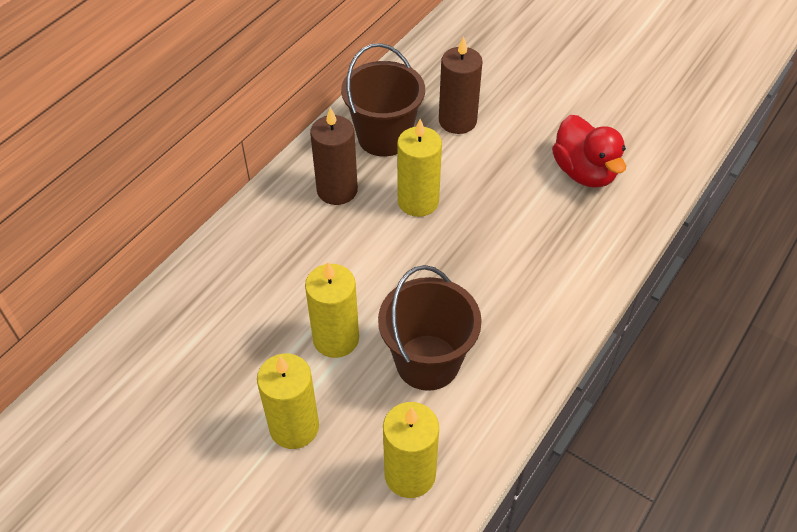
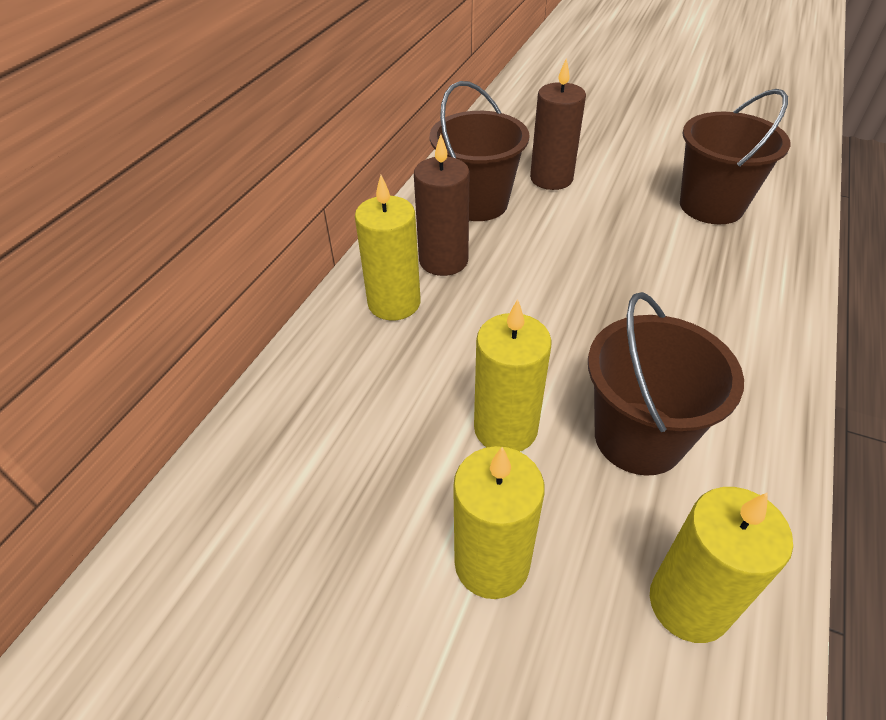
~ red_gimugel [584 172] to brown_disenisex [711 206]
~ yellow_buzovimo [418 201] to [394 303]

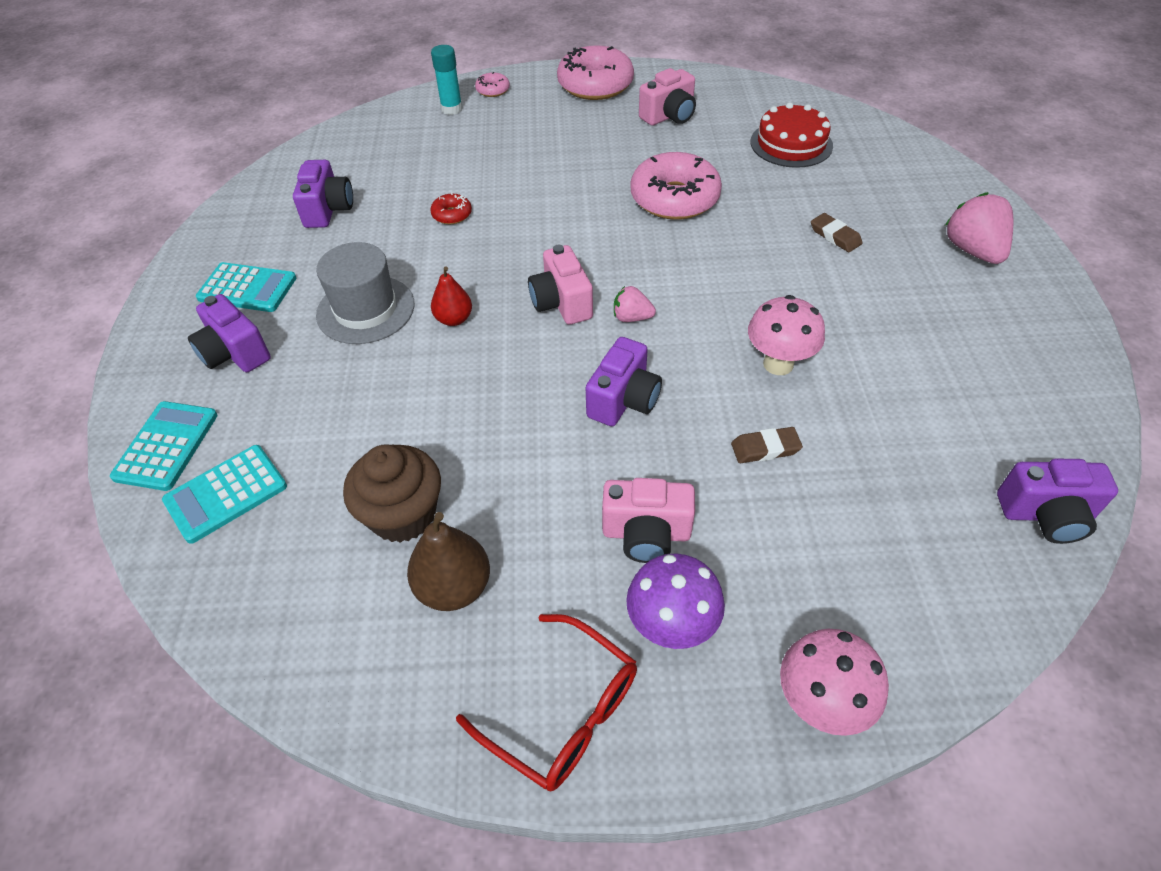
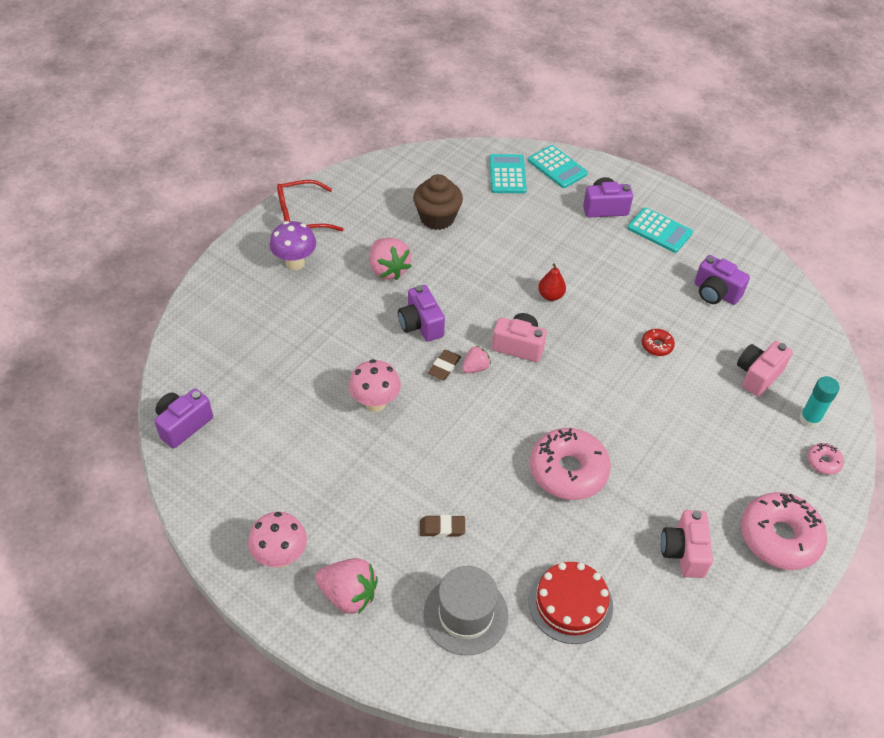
~ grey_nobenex [365 309] to [465 614]
~ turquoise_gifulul [247 288] = [659 231] 105 degrees counterclockwise
~ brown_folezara [765 448] to [444 367]
~ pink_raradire [646 533] to [758 375]
- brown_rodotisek [454 587]
~ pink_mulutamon [820 703] to [281 557]
+ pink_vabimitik [388 270]

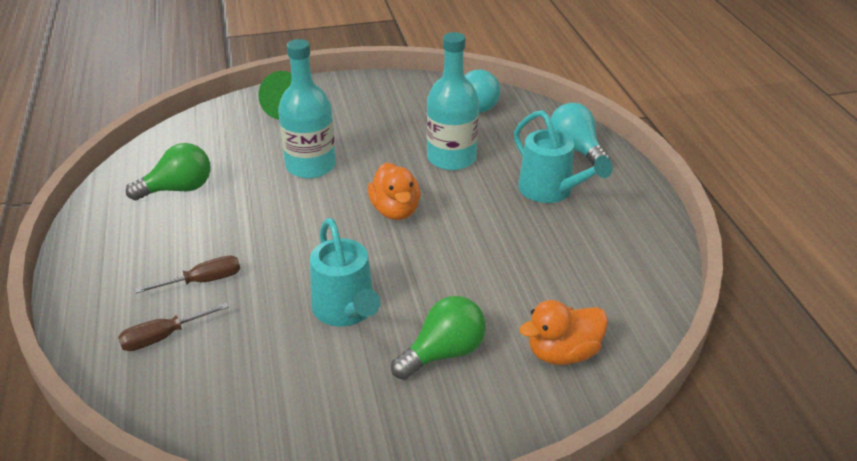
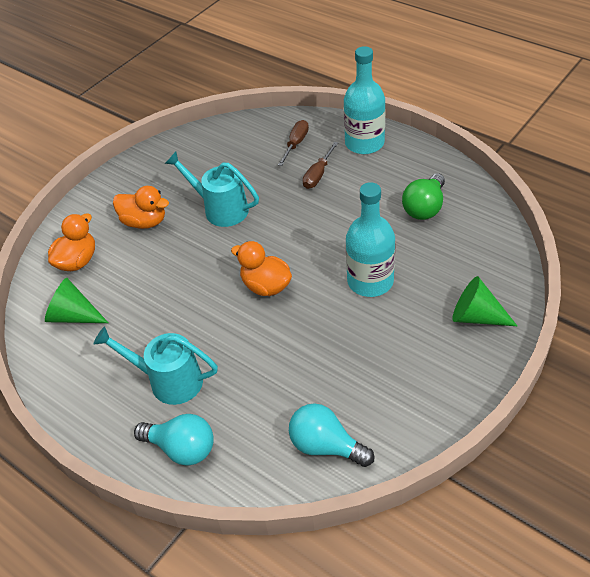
~ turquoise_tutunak [451 158] to [364 143]
~ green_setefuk [444 353] to orange_gimugel [144 222]
+ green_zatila [74 316]

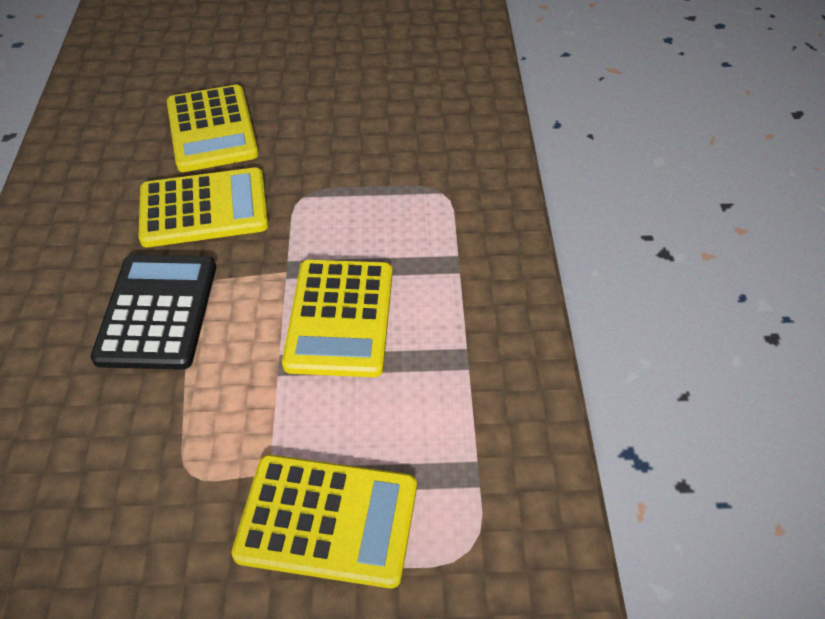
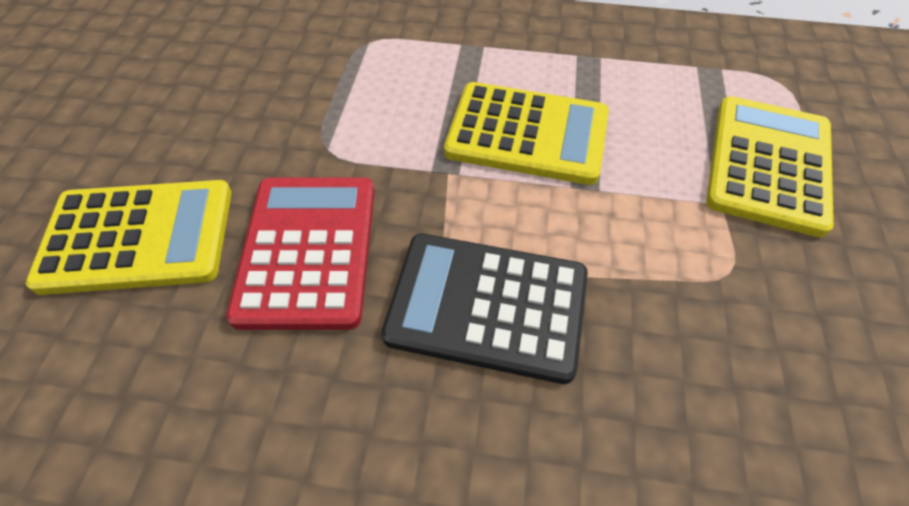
~ yellow_gifulul [204 209] to red_gifulul [308 250]

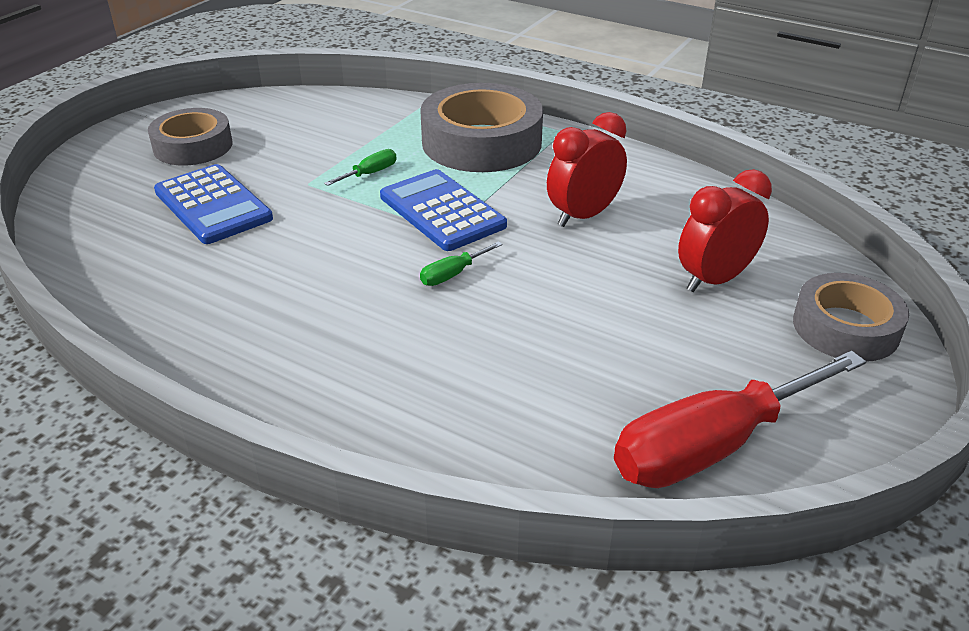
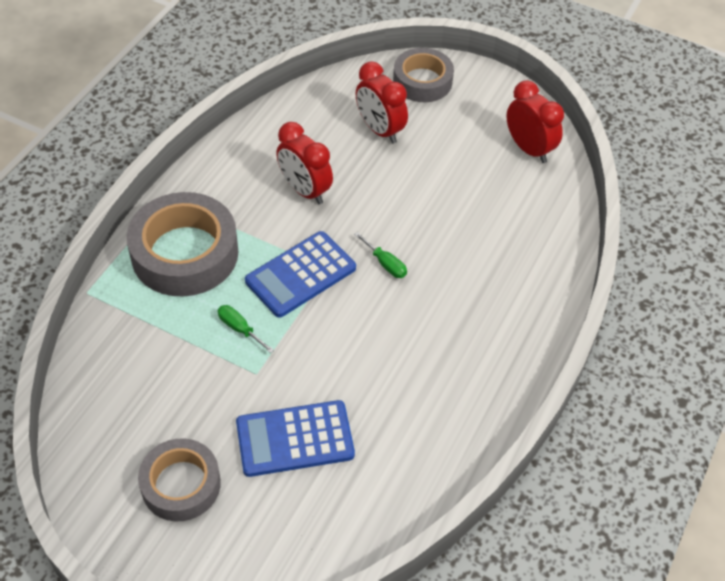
~ blue_gifulul [212 205] = [295 439] 150 degrees counterclockwise
~ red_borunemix [712 446] to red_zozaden [529 149]

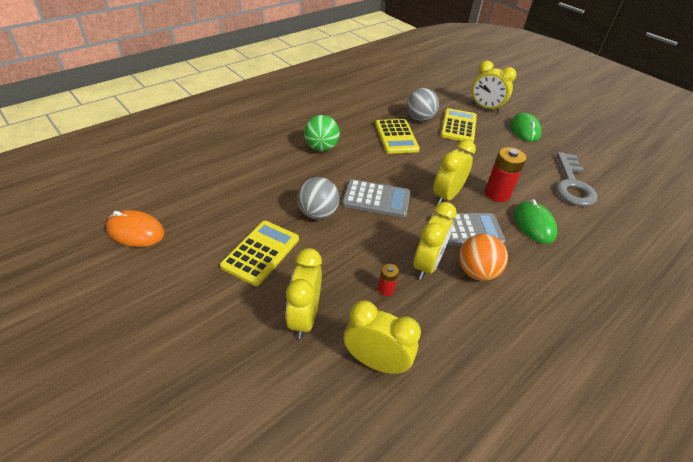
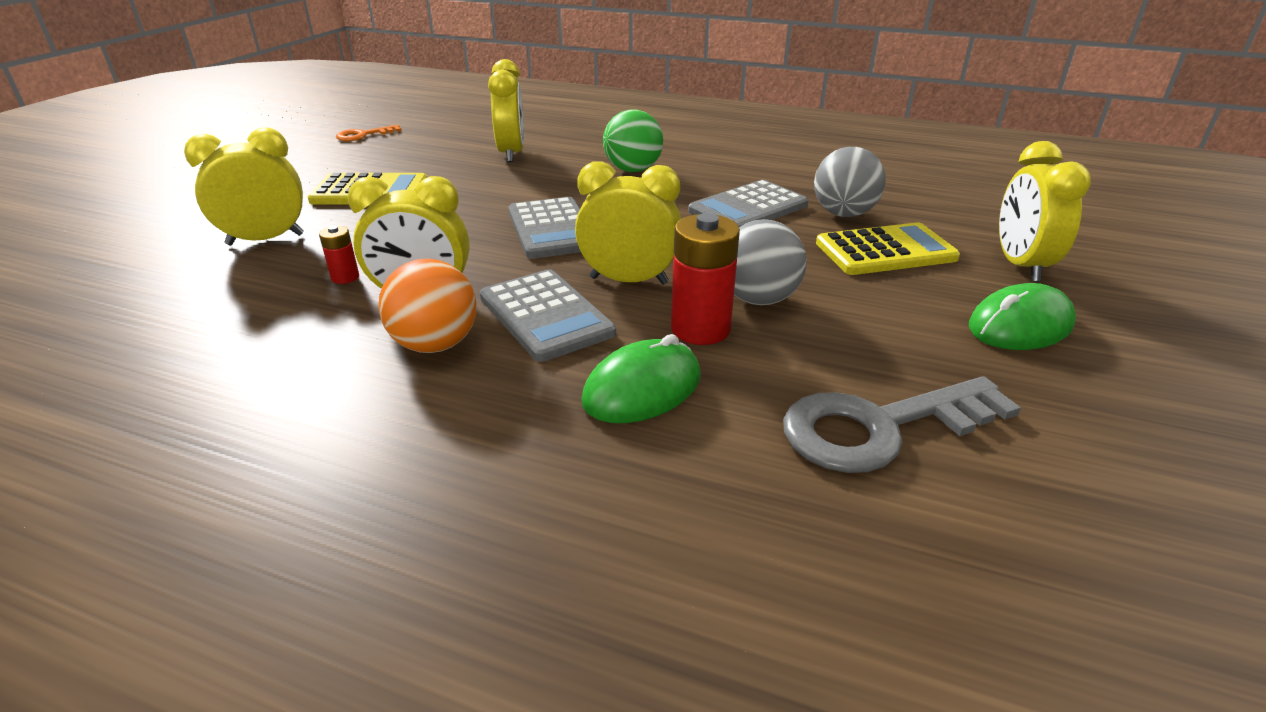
~ yellow_gifulul [396 137] to grey_gifulul [748 208]
~ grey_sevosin [318 213] to [758 299]
~ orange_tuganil [136 231] to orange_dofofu [363 135]
~ yellow_zozaden [376 362] to [511 153]

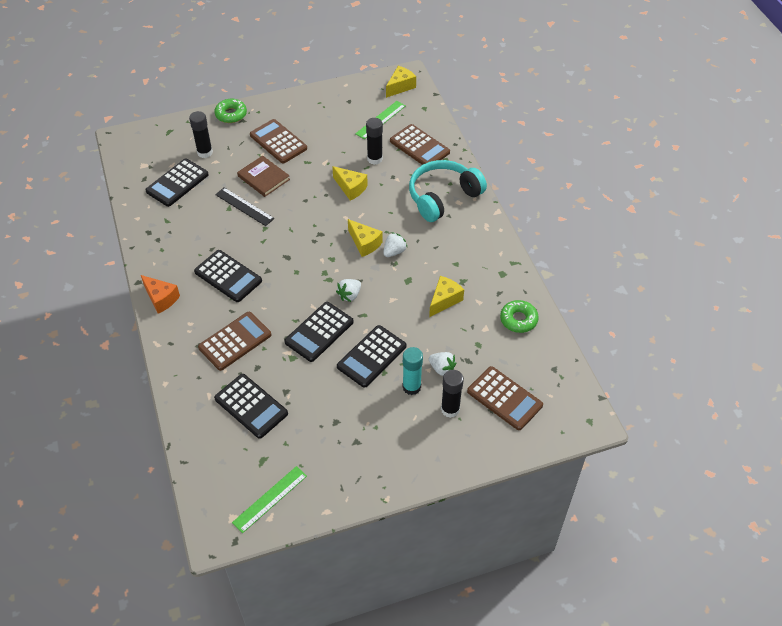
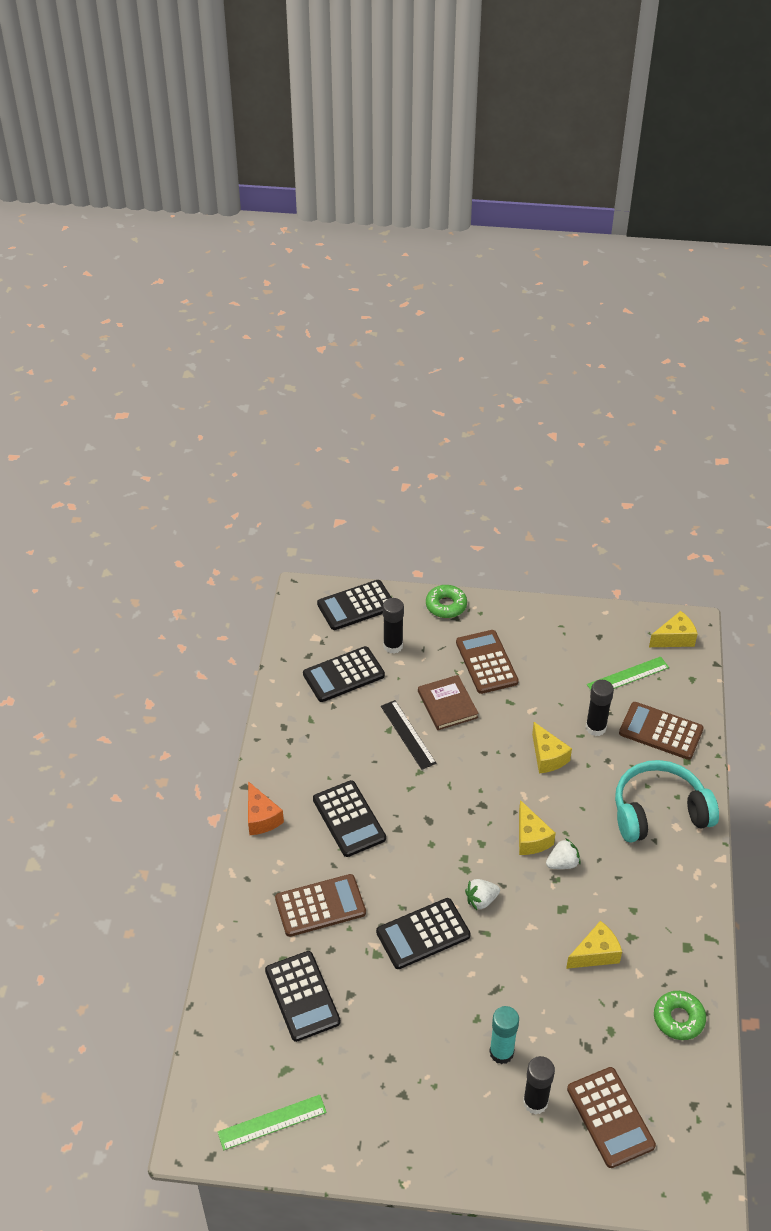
~ brown_gifulul [419 147] = [661 731] 135 degrees clockwise
~ black_gifulul [371 356] to [356 605]
- white_vabimitik [442 369]

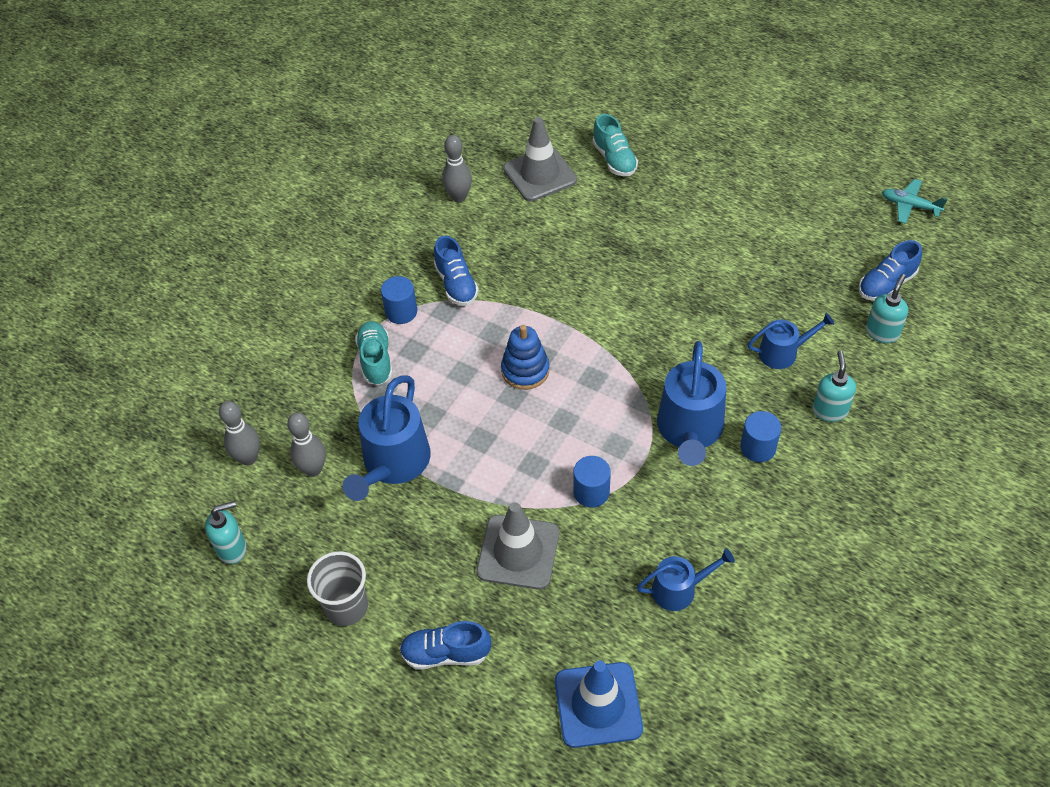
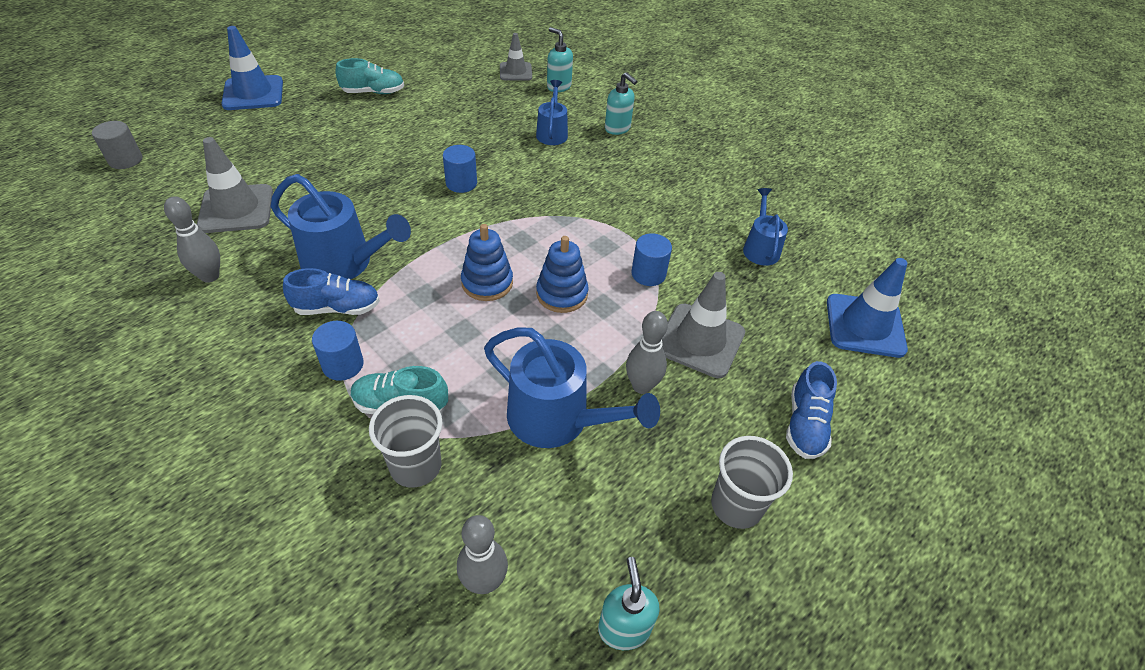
~ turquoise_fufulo [614 159] to [373 92]
- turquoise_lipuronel [910 206]
~ blue_fufulo [886 284] to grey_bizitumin [515 72]
~ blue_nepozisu [690 430] to [344 263]
~ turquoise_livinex [830 410] = [617 128] 150 degrees counterclockwise
~ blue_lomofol [758 447] to [461 183]
~ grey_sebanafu [313 469] to [641 386]
+ blue_bizitumin [253 93]
+ grey_lomofol [125 160]
+ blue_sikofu [562 294]
+ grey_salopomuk [415 466]

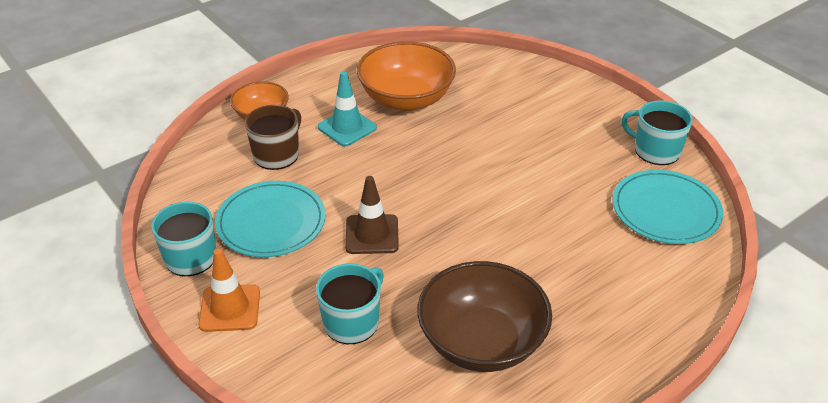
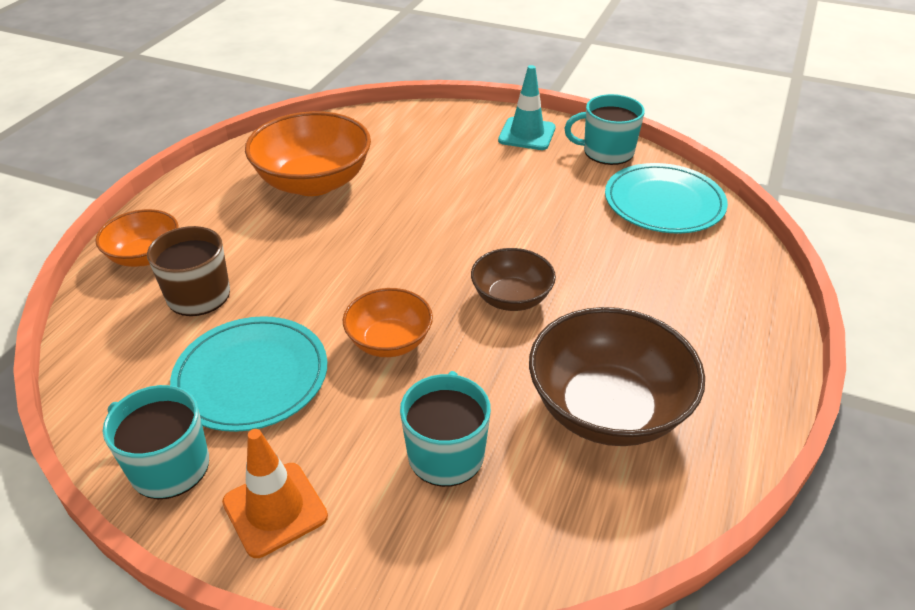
~ turquoise_bizitumin [347 127] to [527 134]
~ brown_bizitumin [372 234] to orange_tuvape [389 341]
+ brown_tuvape [511 298]

